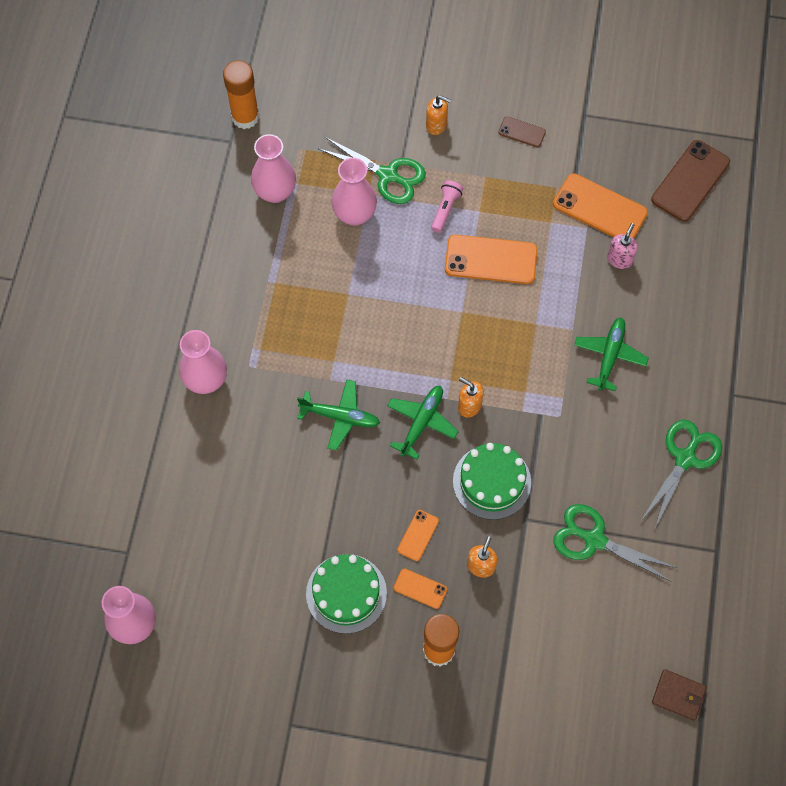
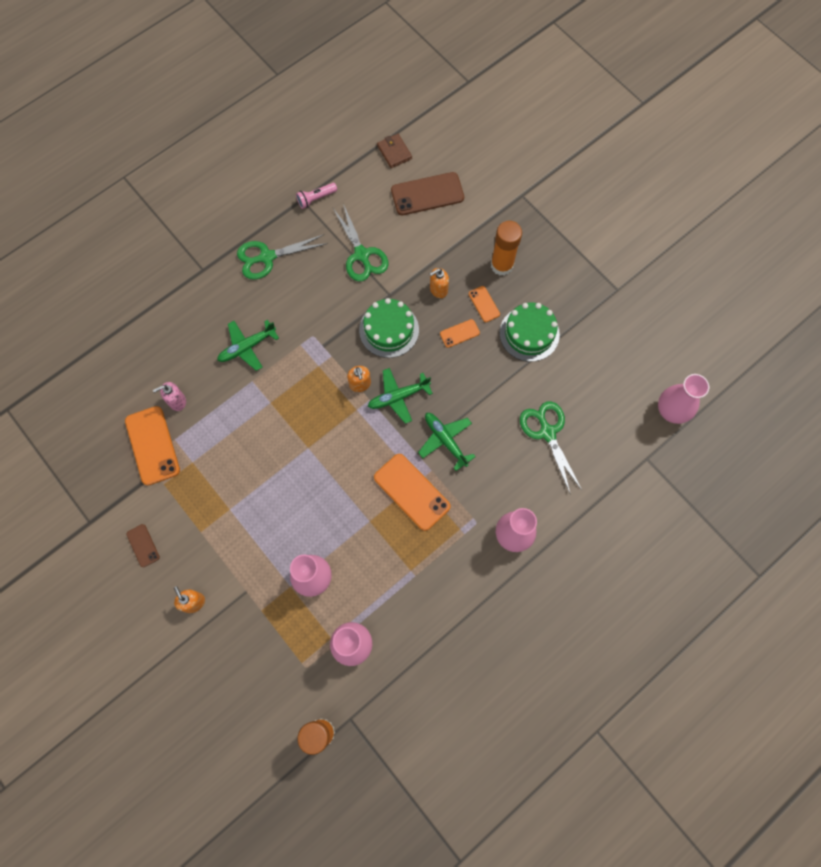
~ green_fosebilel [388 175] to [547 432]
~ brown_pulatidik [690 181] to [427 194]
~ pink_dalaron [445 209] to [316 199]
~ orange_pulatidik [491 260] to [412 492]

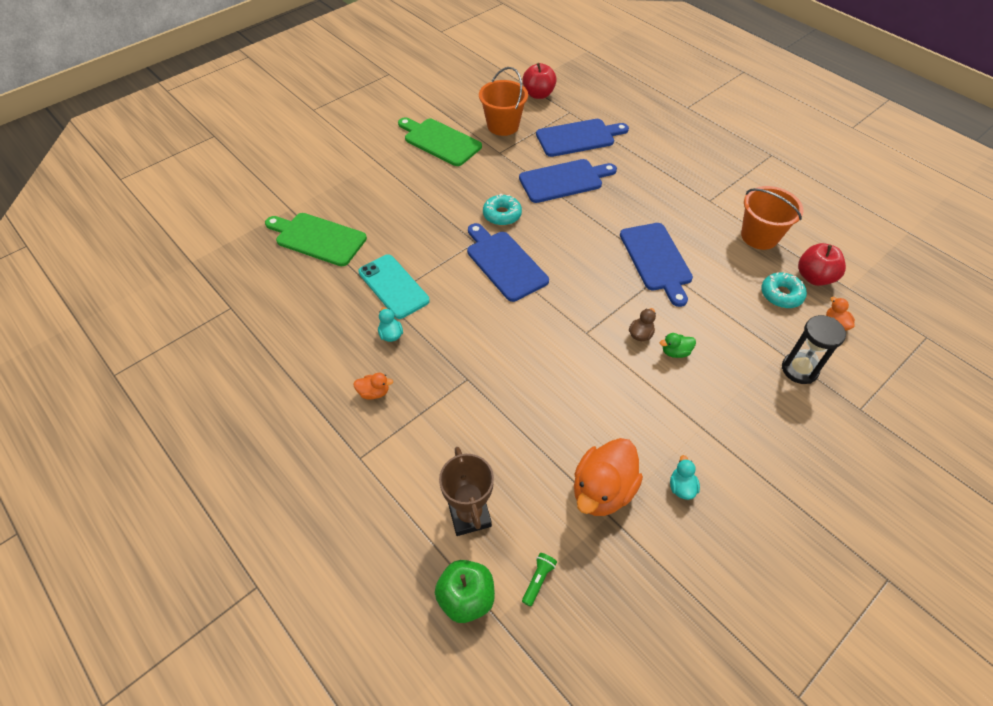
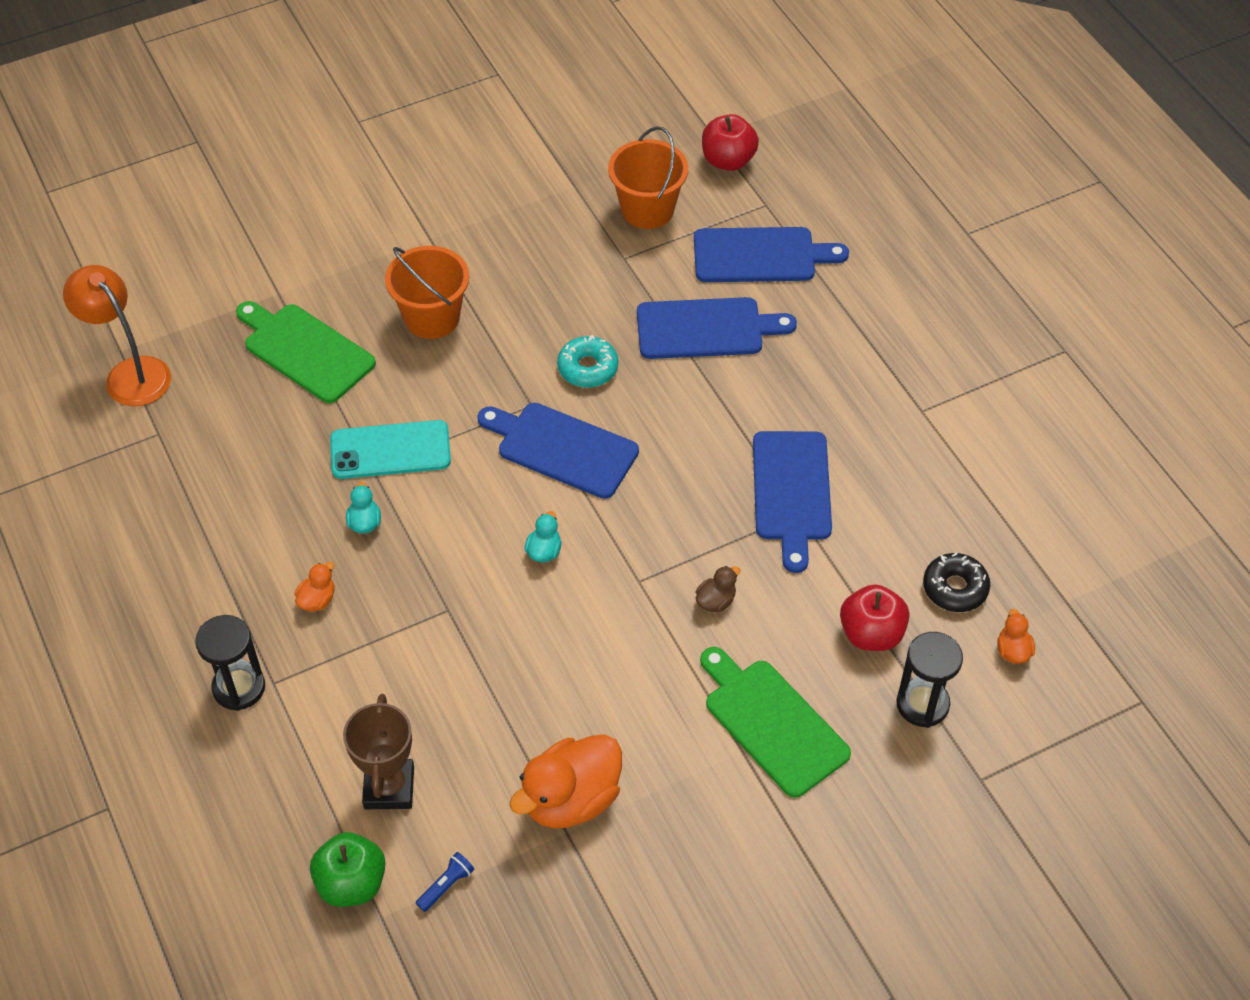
~ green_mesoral [440 141] to [772 723]
~ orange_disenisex [759 236] to [432 318]
~ blue_mesoral [504 263] = [562 448] 45 degrees counterclockwise
~ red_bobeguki [814 277] to [871 634]
~ turquoise_pulatidik [393 286] = [390 450] 75 degrees counterclockwise
~ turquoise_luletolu [781 295] to black_luletolu [955 588]
- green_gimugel [675 352]
~ orange_gimugel [374 392] = [317 600] 75 degrees counterclockwise
~ turquoise_gimugel [681 487] to [544 551]
~ green_dalaron [538 580] to blue_dalaron [446 886]
+ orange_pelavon [130 373]
+ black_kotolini [239 687]

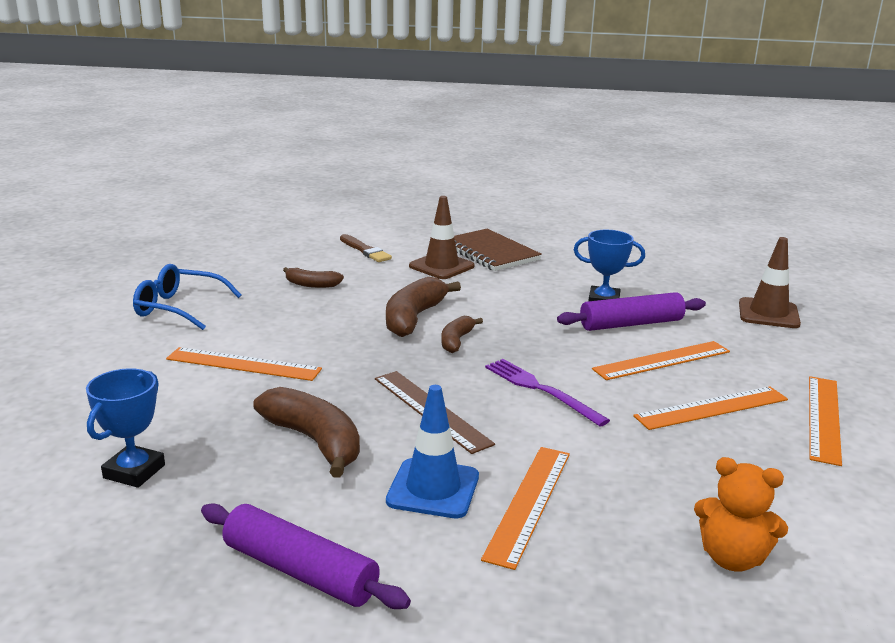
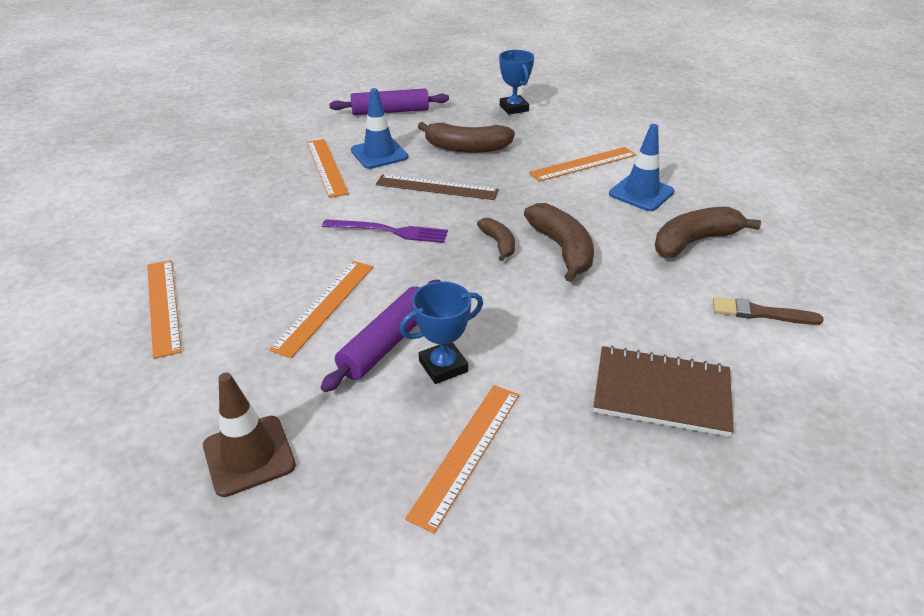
- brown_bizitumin [441 266]
- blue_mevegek [178 308]
~ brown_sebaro [312 284] = [694 242] x1.75
~ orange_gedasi [711 408] to [467 452]
- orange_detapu [732 558]
+ blue_bizitumin [641 193]

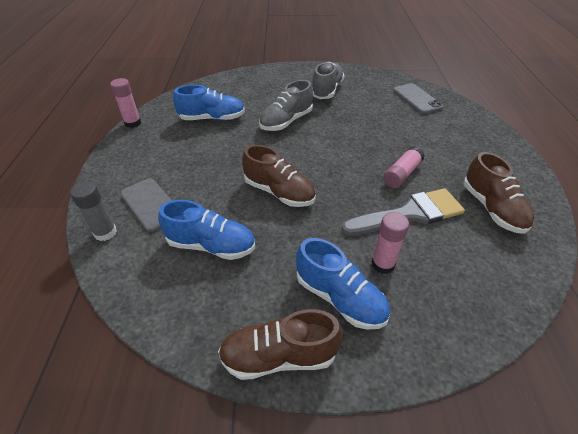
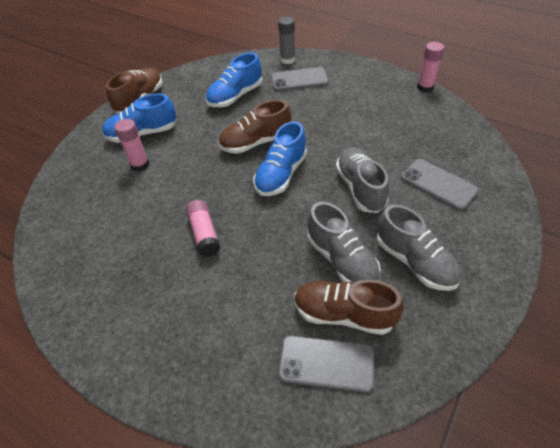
~ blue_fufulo [212 118] to [281 174]
~ brown_fufulo [492 208] to [344 314]
- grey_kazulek [409 214]
+ grey_pulatidik [438 184]
+ grey_fufulo [341 259]

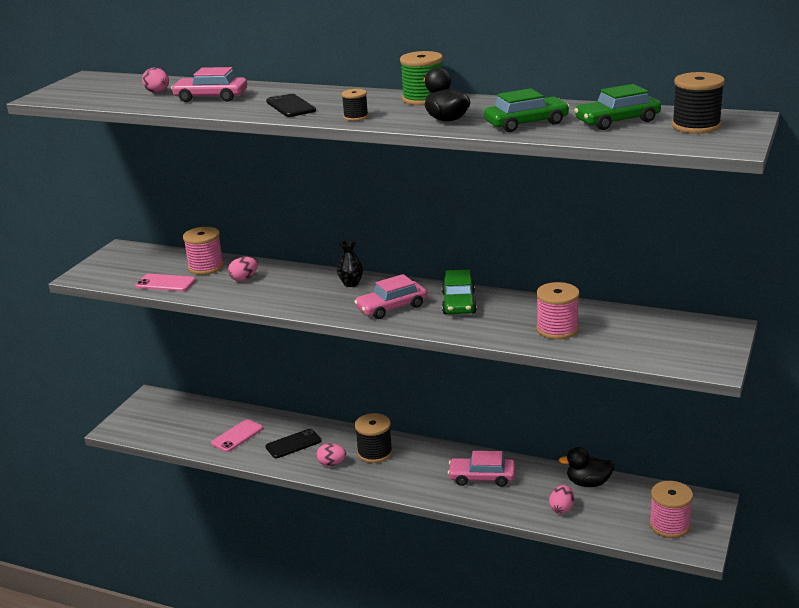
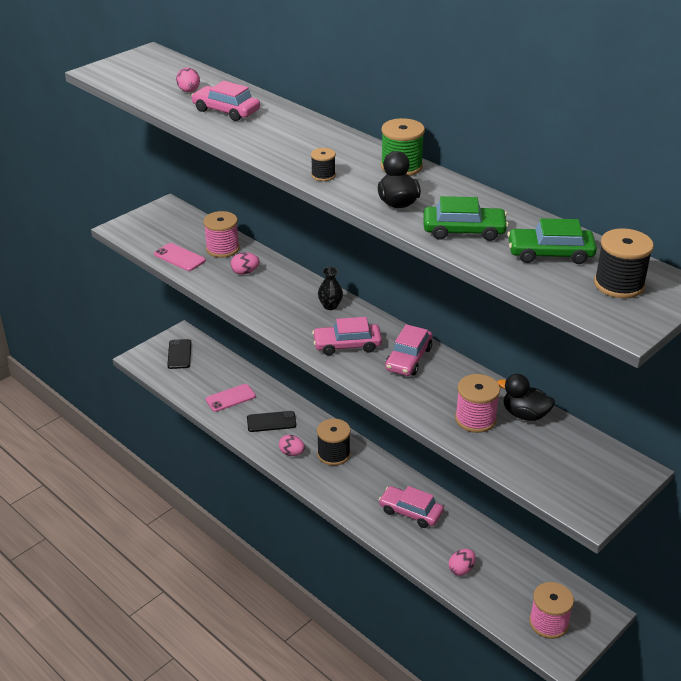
~ black_pulatidik [290 106] to [179 354]
~ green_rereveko [459 303] to pink_rereveko [408 359]
~ black_gimugel [588 483] to [525 414]

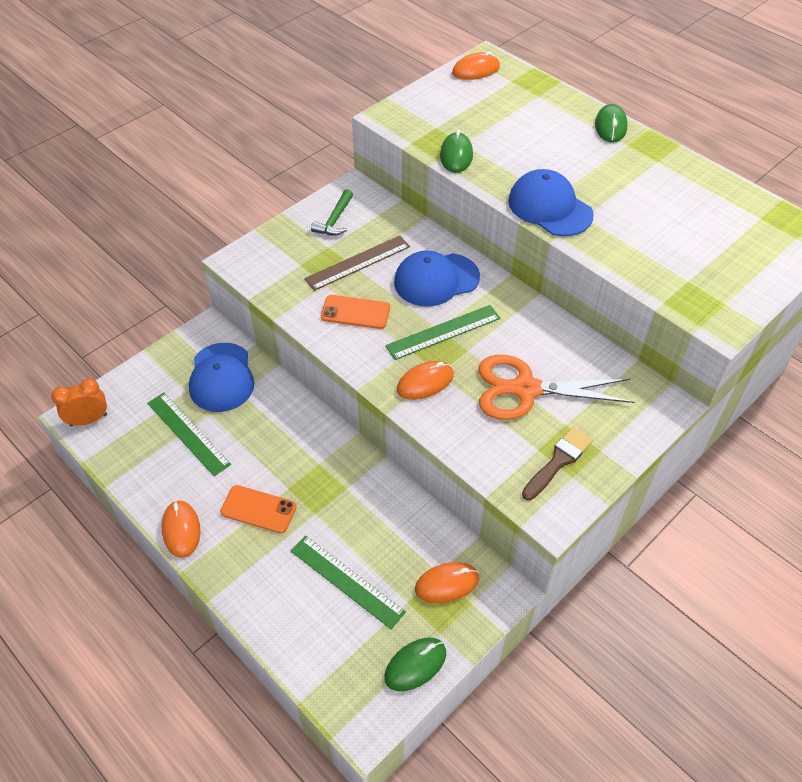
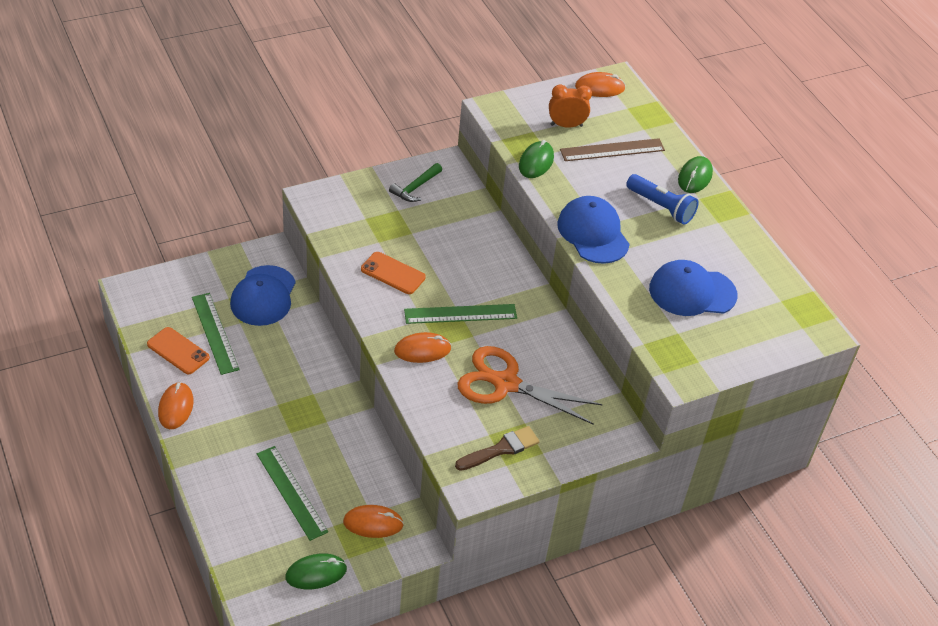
~ brown_gedasi [358 262] to [612 150]
~ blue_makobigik [436 280] to [692 292]
~ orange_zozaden [88 420] to [566 125]
~ orange_pulatidik [258 509] to [178 351]
+ blue_dalaron [661 207]

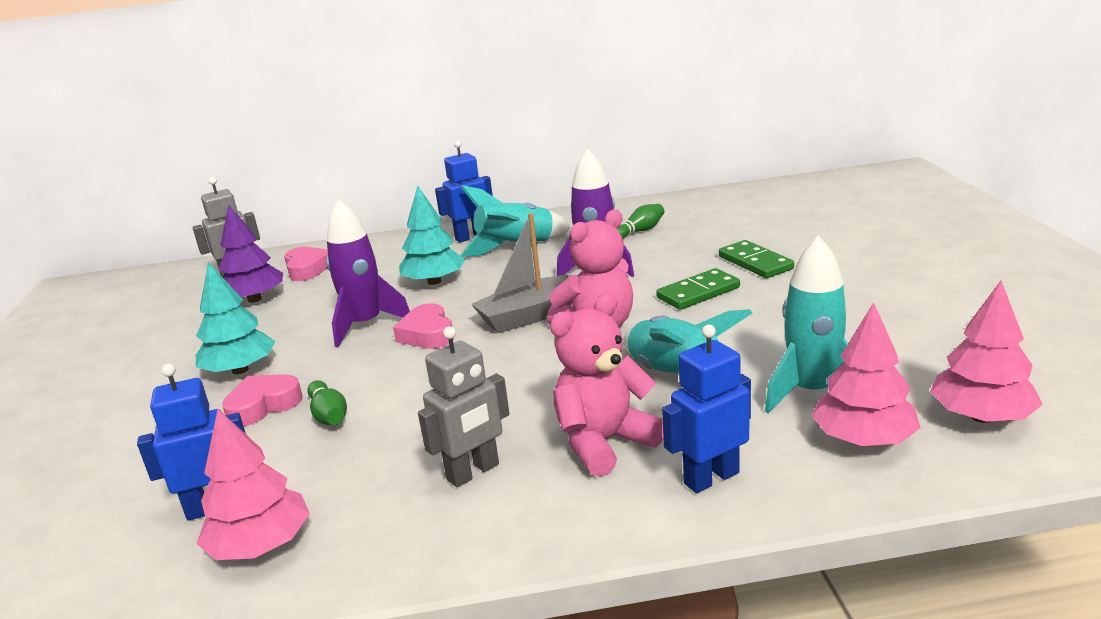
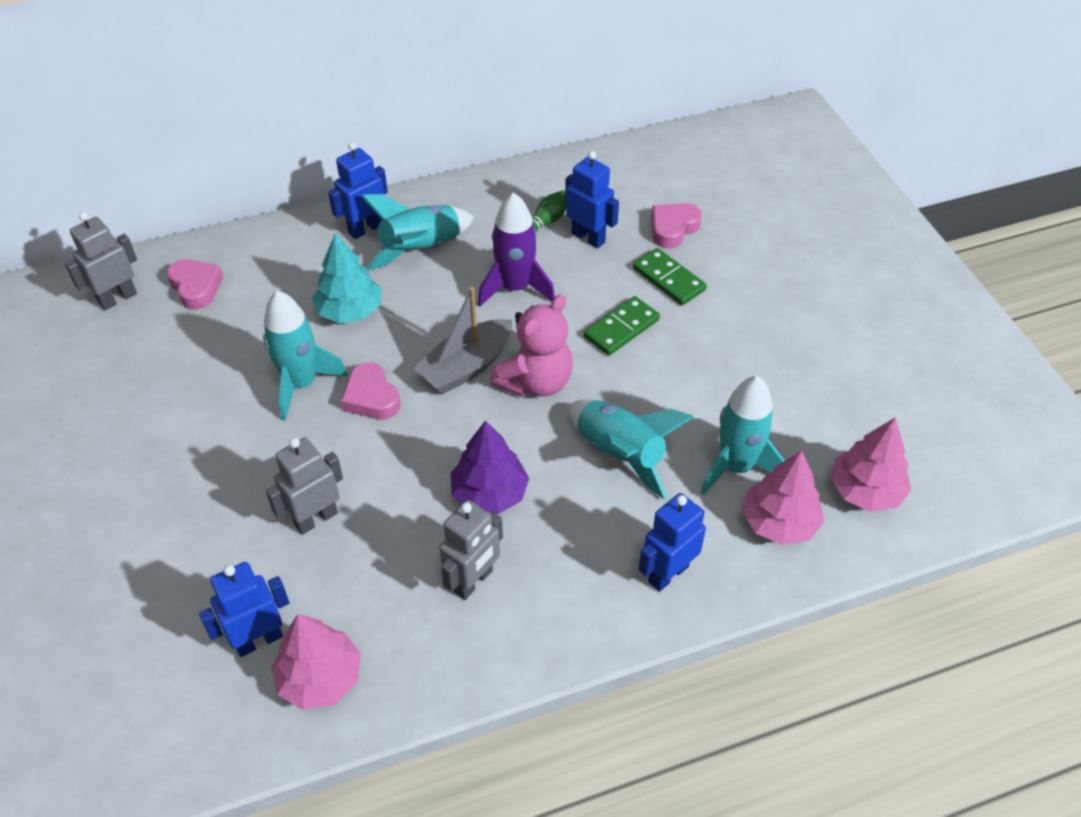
~ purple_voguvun [365 325] to turquoise_voguvun [301 384]
~ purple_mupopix [255 299] to [490 493]
- turquoise_mupopix [240 370]
- pink_detapu [604 443]
~ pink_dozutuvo [263 405] to [673 228]
~ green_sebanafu [329 415] to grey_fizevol [316 518]
+ blue_fizevol [588 237]

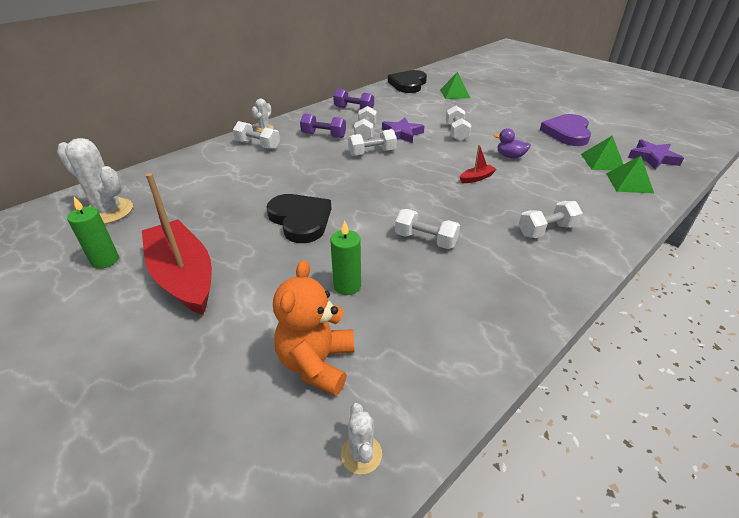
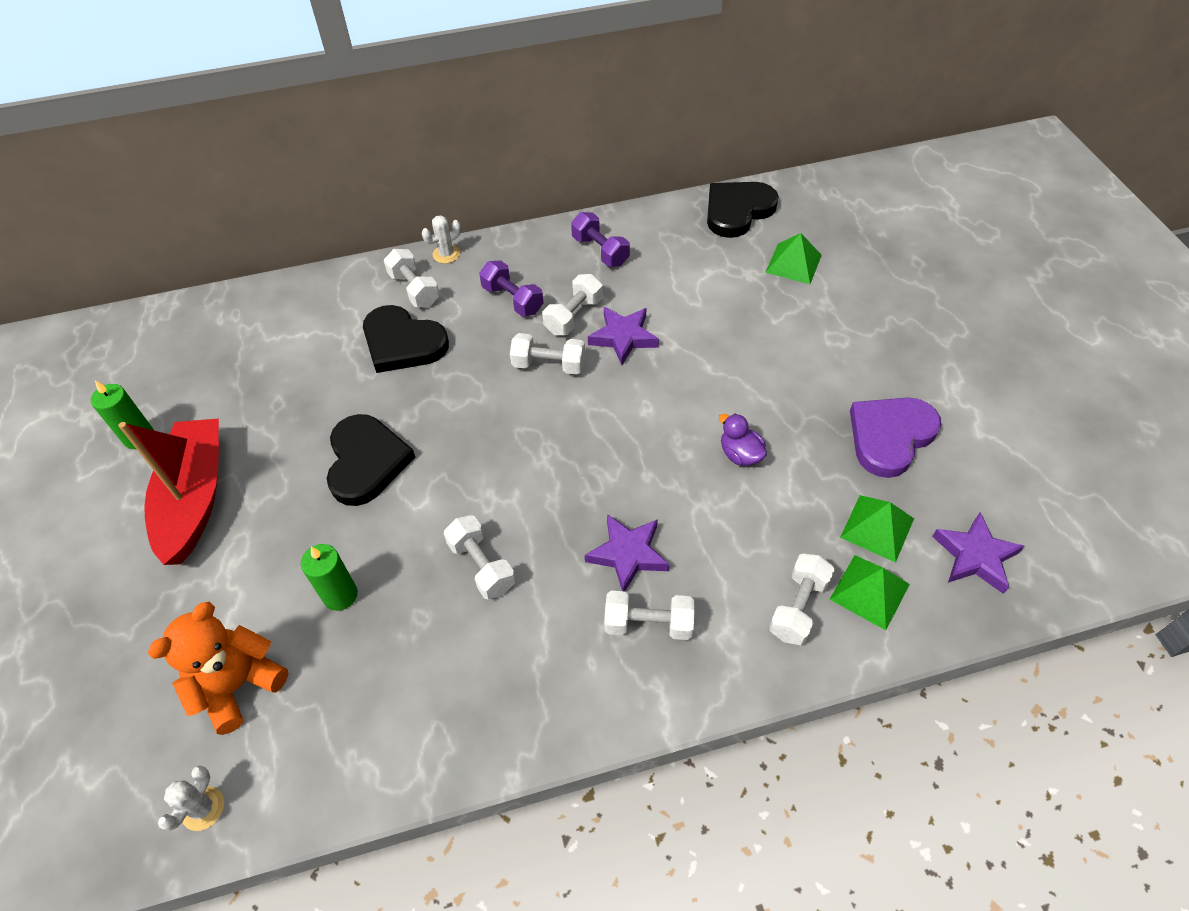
~ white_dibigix [456 133] to [798 607]
- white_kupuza [108 211]
- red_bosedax [477 178]
+ black_dozutuvo [403 343]
+ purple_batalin [628 554]

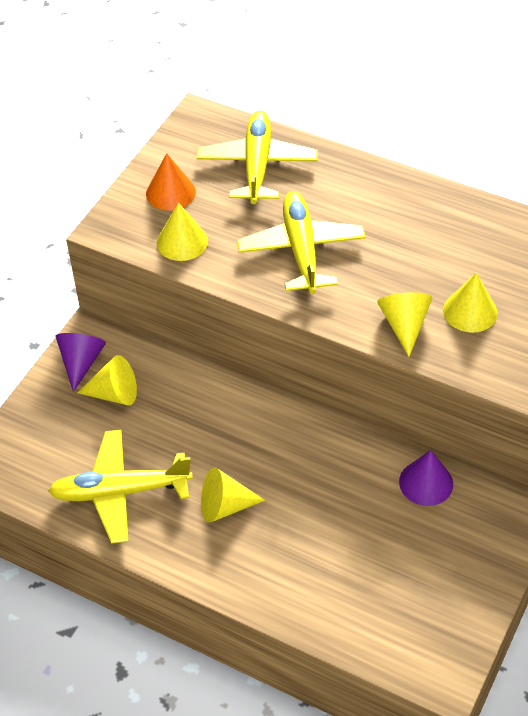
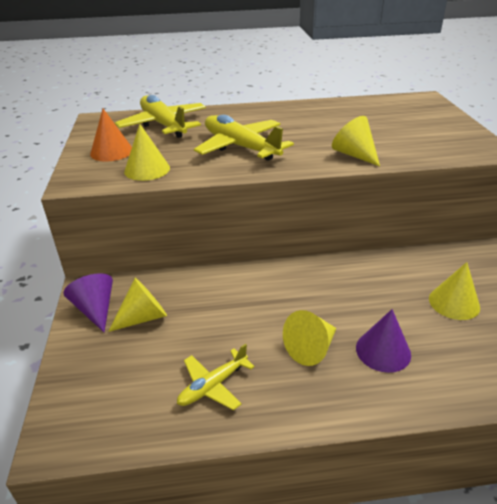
~ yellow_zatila [470 311] to [454 302]
~ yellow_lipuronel [120 492] = [213 386] x0.57
~ purple_zatila [426 483] to [383 351]

